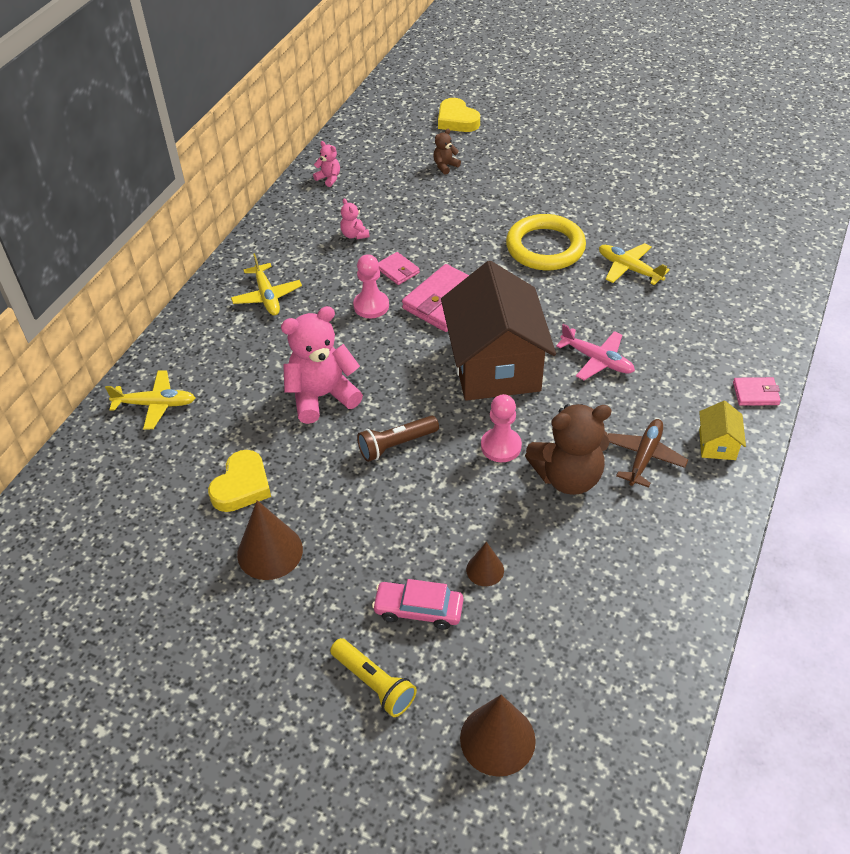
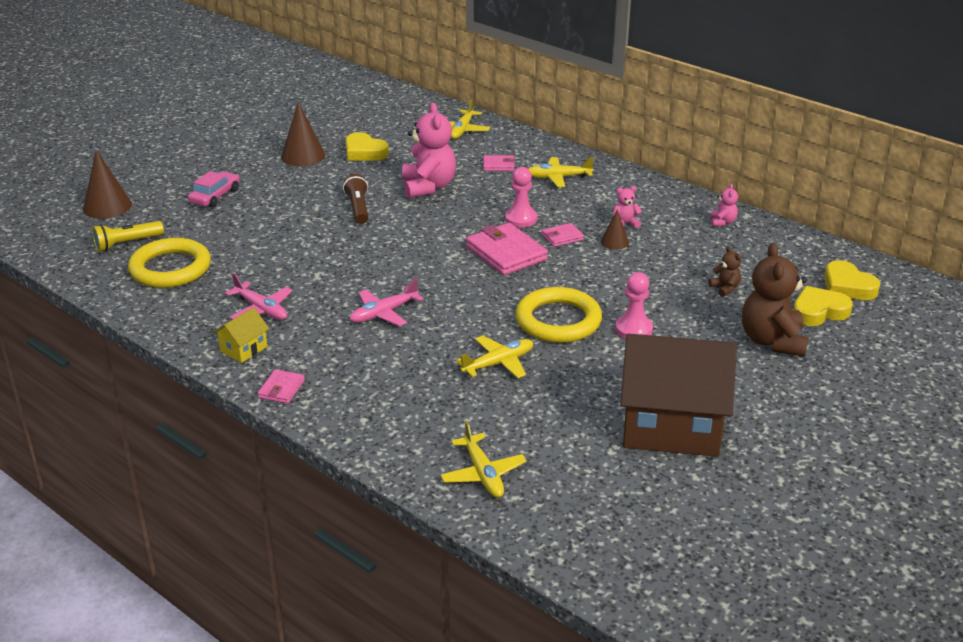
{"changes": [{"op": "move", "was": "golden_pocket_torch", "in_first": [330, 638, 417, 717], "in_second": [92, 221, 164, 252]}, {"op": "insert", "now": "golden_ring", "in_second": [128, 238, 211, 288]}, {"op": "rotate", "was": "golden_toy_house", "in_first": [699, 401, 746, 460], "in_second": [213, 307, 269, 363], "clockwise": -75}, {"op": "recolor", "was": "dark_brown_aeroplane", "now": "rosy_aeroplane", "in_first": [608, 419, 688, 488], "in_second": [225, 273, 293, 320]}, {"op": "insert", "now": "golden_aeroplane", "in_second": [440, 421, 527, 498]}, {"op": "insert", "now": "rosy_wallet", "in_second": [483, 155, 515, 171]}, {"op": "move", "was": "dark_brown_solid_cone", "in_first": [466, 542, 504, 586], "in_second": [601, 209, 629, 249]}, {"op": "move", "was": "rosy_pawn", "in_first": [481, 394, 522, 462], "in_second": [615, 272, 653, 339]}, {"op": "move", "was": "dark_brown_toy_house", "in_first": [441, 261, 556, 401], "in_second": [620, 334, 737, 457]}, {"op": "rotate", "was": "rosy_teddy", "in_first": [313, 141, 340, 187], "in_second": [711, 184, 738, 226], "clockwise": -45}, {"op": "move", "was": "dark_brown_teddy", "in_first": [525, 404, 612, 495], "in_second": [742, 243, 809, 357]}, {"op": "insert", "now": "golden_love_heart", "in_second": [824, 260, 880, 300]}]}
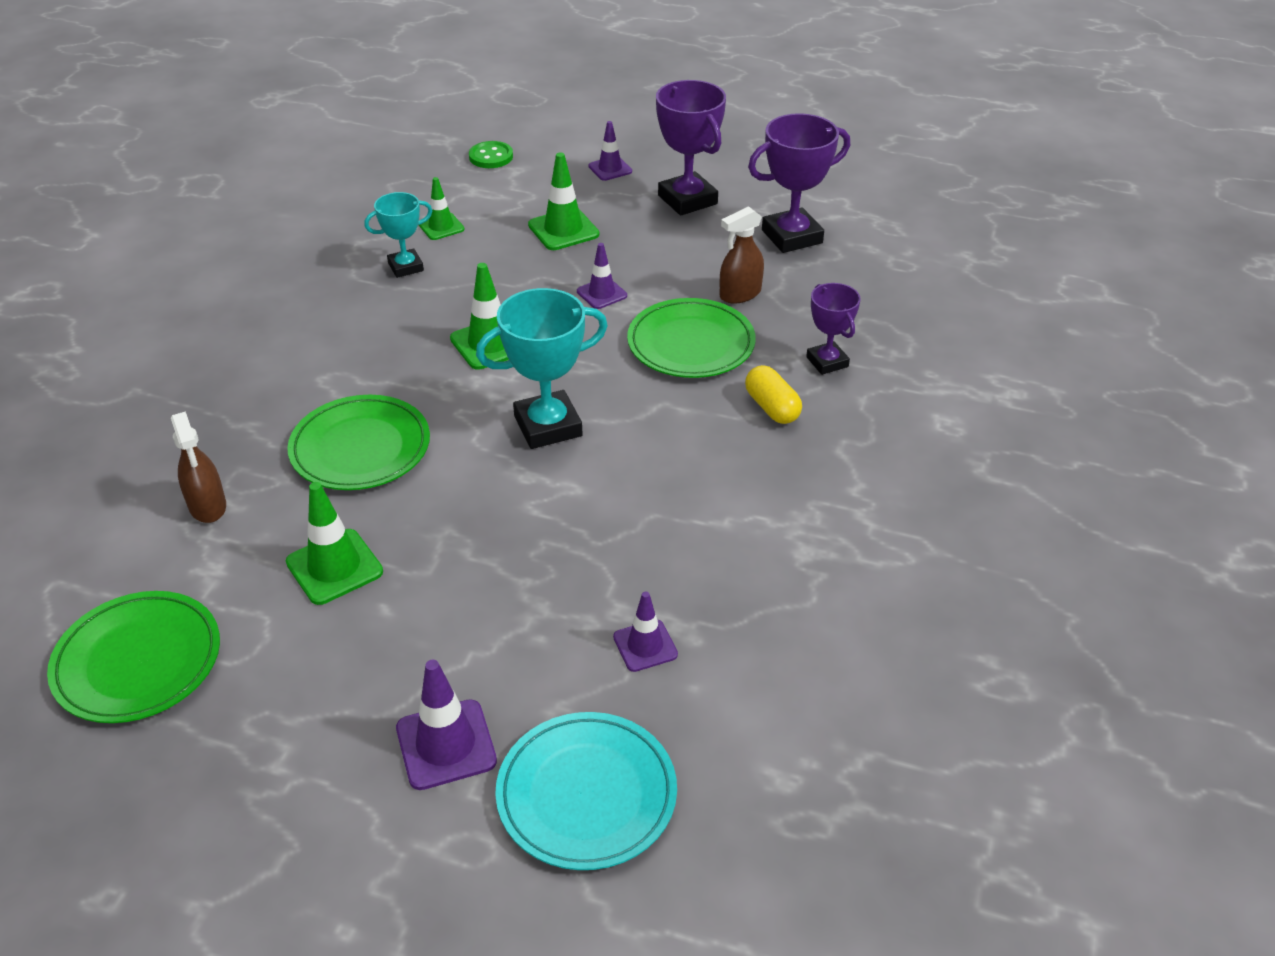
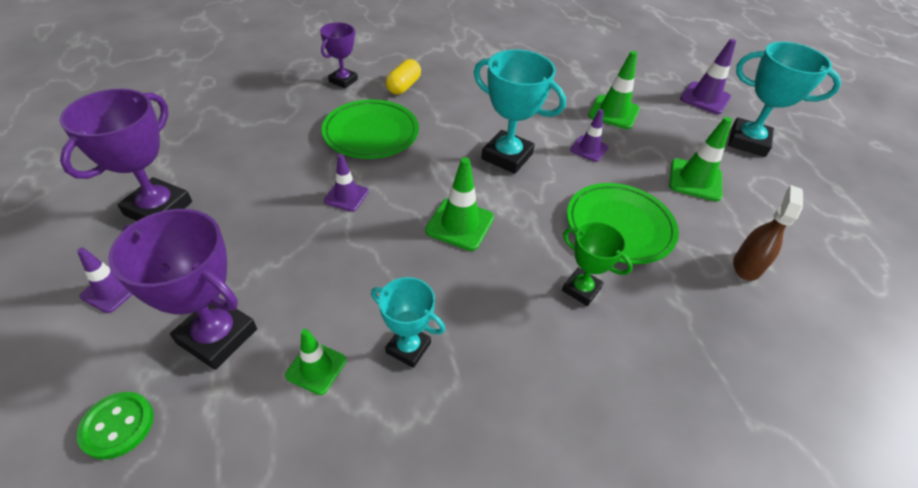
{"changes": [{"op": "move", "was": "violet_award_cup", "in_first": [748, 113, 850, 253], "in_second": [108, 209, 257, 370]}, {"op": "insert", "now": "leaf-green_award_cup", "in_second": [562, 222, 633, 306]}, {"op": "move", "was": "violet_road_cone", "in_first": [613, 591, 678, 672], "in_second": [570, 109, 608, 162]}, {"op": "move", "was": "leaf-green_road_cone", "in_first": [528, 152, 599, 250], "in_second": [588, 51, 640, 129]}, {"op": "insert", "now": "teal_award_cup", "in_second": [728, 42, 841, 157]}, {"op": "delete", "was": "leaf-green_dinner_plate", "in_first": [47, 591, 220, 723]}, {"op": "delete", "was": "teal_dinner_plate", "in_first": [495, 712, 677, 870]}, {"op": "delete", "was": "dark_brown_sprayer", "in_first": [720, 206, 764, 304]}]}
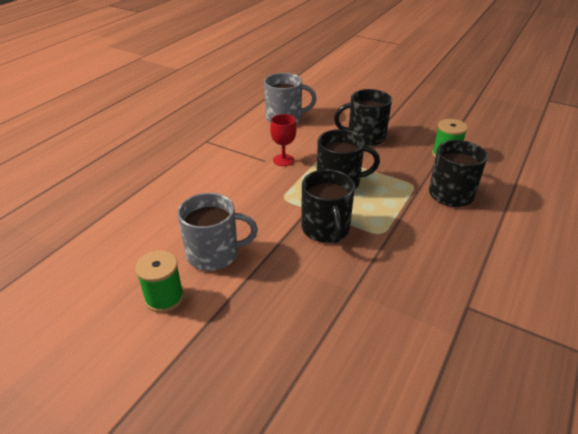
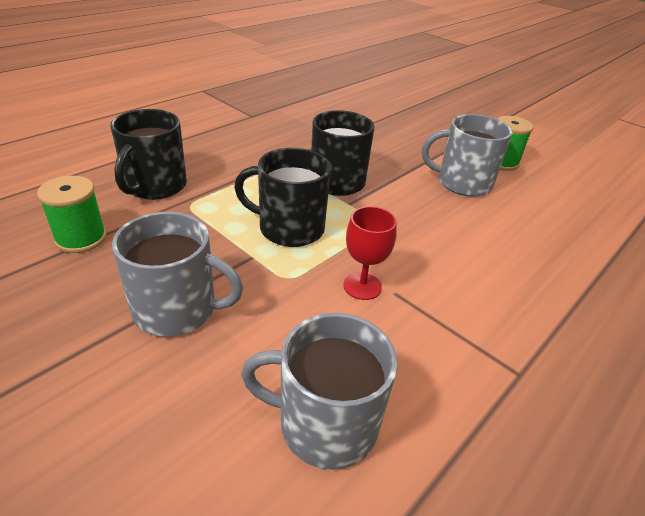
{"changes": [{"op": "recolor", "was": "jet-black_mug", "now": "ash-grey_mug", "in_first": [334, 89, 392, 146], "in_second": [112, 212, 243, 337]}]}
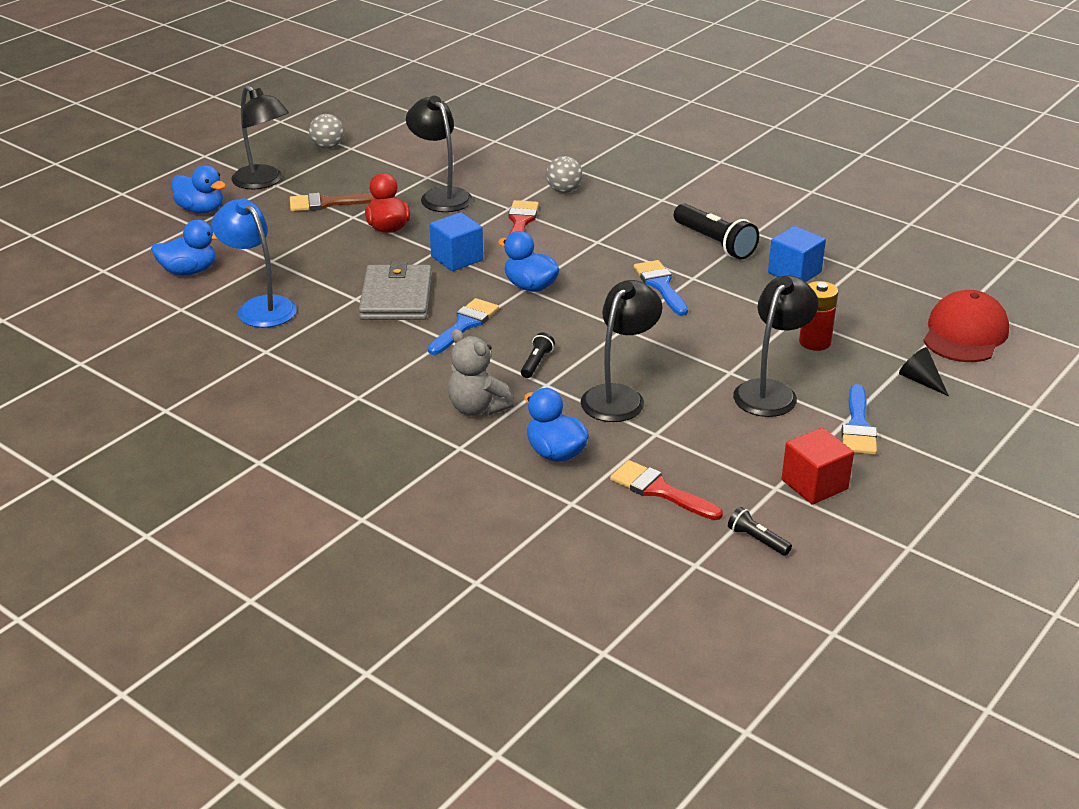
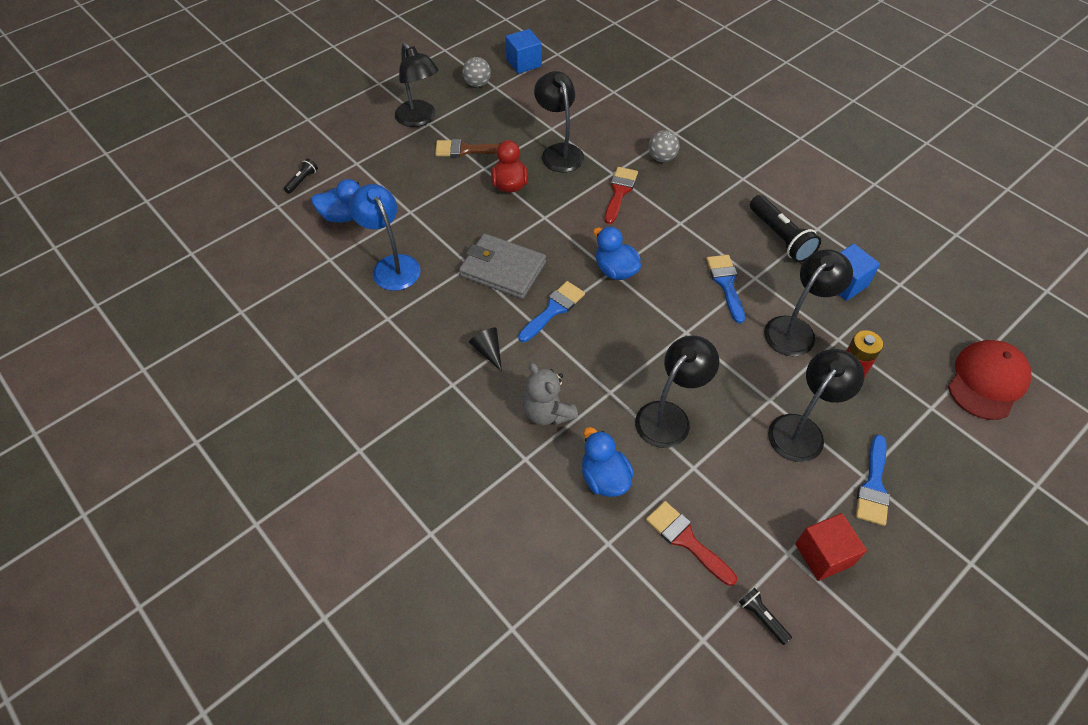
{"changes": [{"op": "move", "was": "jet-black_pocket_torch", "in_first": [521, 332, 555, 378], "in_second": [284, 158, 318, 194]}, {"op": "rotate", "was": "ash-grey_wallet", "in_first": [359, 261, 432, 320], "in_second": [459, 233, 546, 299], "clockwise": -75}, {"op": "move", "was": "jet-black_solid_cone", "in_first": [899, 347, 949, 396], "in_second": [469, 327, 502, 371]}, {"op": "move", "was": "royal_blue_solid_cube", "in_first": [429, 212, 483, 271], "in_second": [505, 29, 542, 74]}, {"op": "insert", "now": "jet-black_lamp", "in_second": [764, 249, 853, 356]}, {"op": "delete", "was": "royal_blue_duck", "in_first": [172, 165, 226, 214]}]}
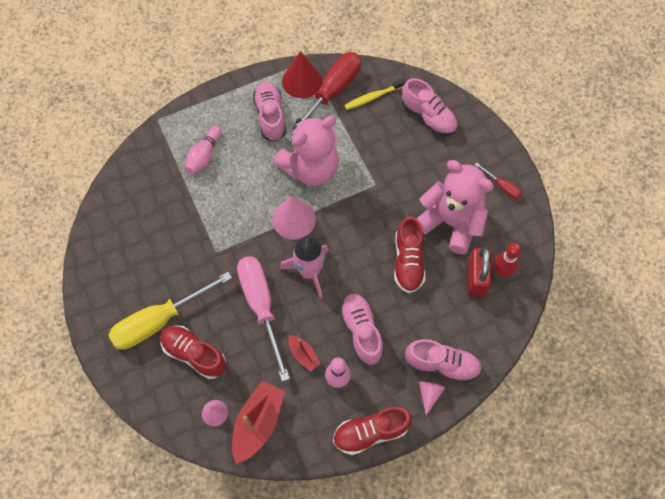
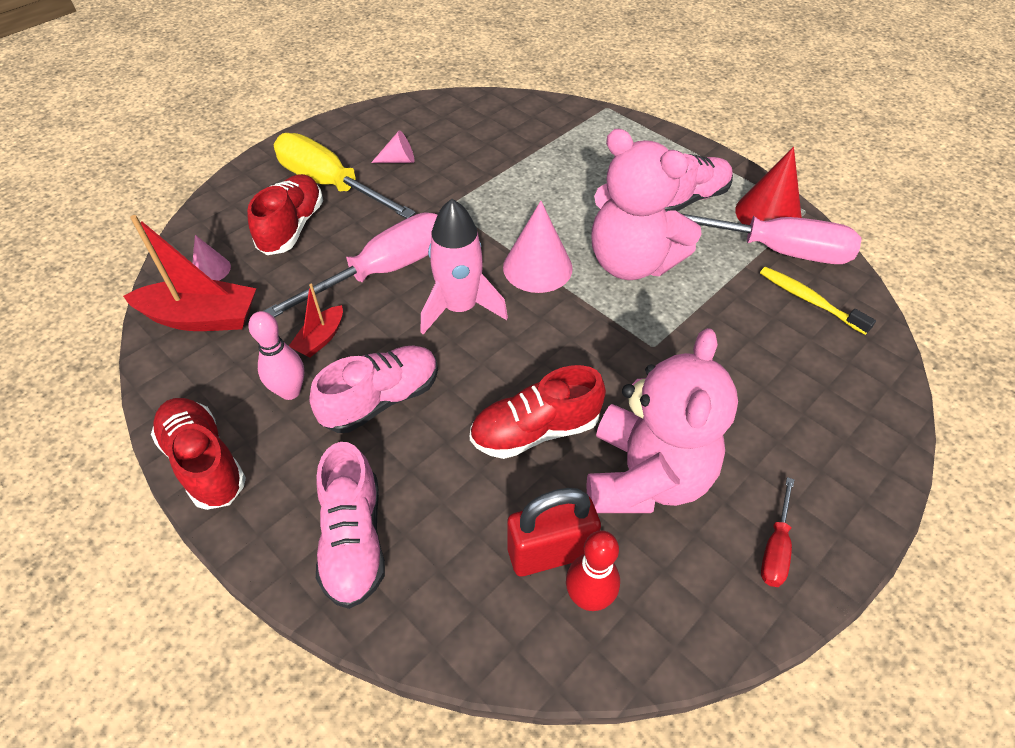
{"changes": [{"op": "move", "was": "rosy_solid_cone", "in_first": [419, 381, 445, 416], "in_second": [371, 130, 415, 163]}, {"op": "recolor", "was": "crimson_screwdriver", "now": "rosy_screwdriver", "in_first": [285, 52, 361, 141], "in_second": [666, 210, 862, 264]}, {"op": "delete", "was": "rosy_bowling_pin", "in_first": [185, 126, 222, 175]}, {"op": "delete", "was": "rosy_lace-up_shoe", "in_first": [402, 78, 458, 136]}]}
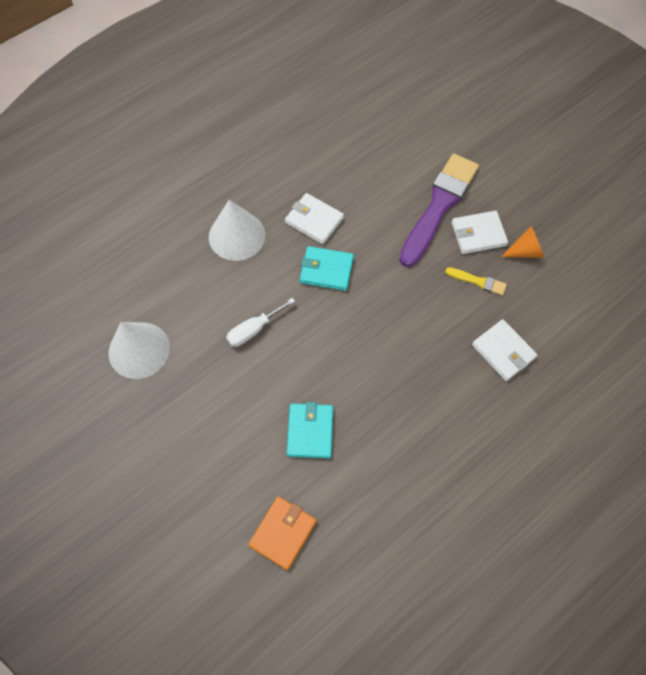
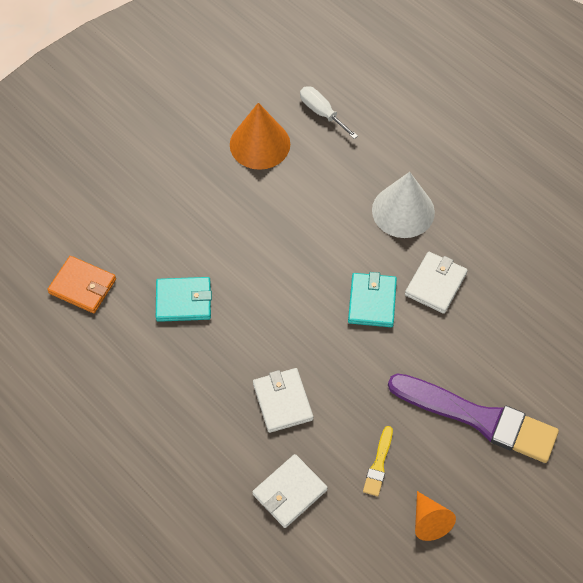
{"changes": [{"op": "recolor", "was": "pure_white_solid_cone", "now": "orange-coloured_solid_cone", "in_first": [108, 322, 170, 379], "in_second": [230, 103, 290, 170]}, {"op": "move", "was": "pure_white_wallet", "in_first": [452, 211, 508, 254], "in_second": [253, 368, 313, 433]}, {"op": "move", "was": "pure_white_screwdriver", "in_first": [226, 298, 295, 347], "in_second": [300, 86, 358, 139]}]}
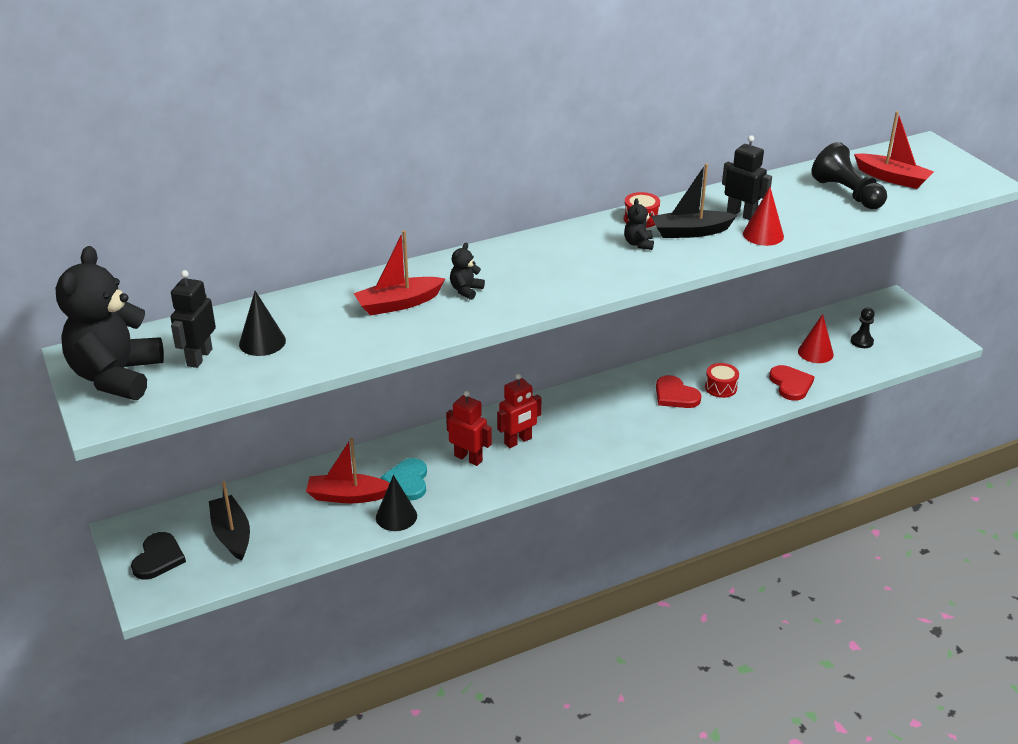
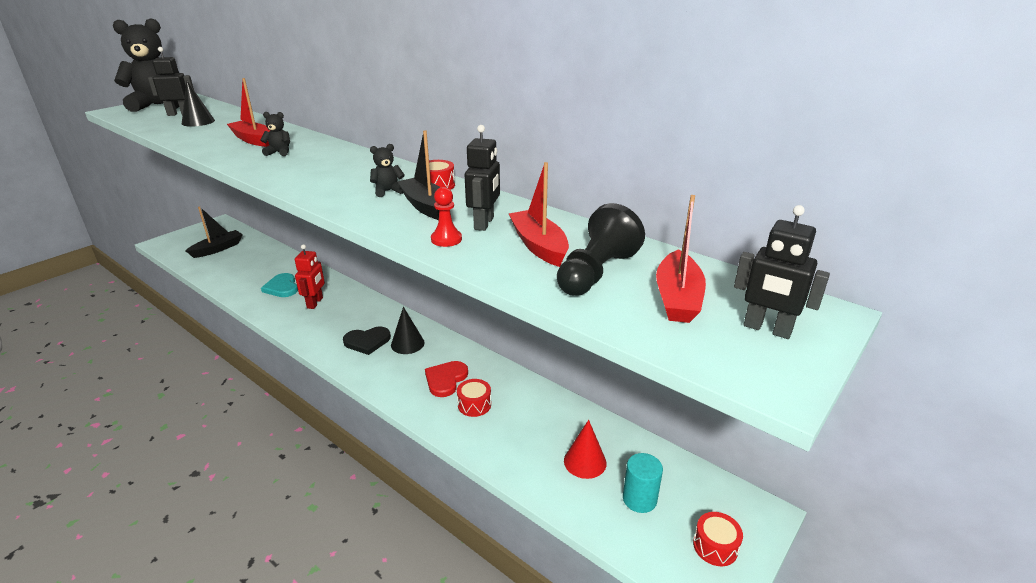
{"changes": [{"op": "rotate", "was": "teal_love_heart", "in_first": [380, 458, 427, 501], "in_second": [261, 273, 298, 297], "clockwise": -90}, {"op": "move", "was": "jet-black_love_heart", "in_first": [131, 532, 186, 580], "in_second": [343, 327, 391, 355]}, {"op": "move", "was": "jet-black_solid_cone", "in_first": [376, 475, 417, 531], "in_second": [391, 307, 425, 354]}, {"op": "replace", "was": "crimson_solid_cone", "now": "crimson_pawn", "in_first": [743, 187, 784, 246], "in_second": [431, 187, 462, 247]}, {"op": "move", "was": "crimson_sailboat", "in_first": [306, 438, 390, 503], "in_second": [509, 162, 569, 267]}, {"op": "replace", "was": "jet-black_pawn", "now": "teal_cylinder_shape", "in_first": [851, 308, 875, 348], "in_second": [623, 453, 663, 513]}, {"op": "insert", "now": "crimson_toy_drum", "in_second": [693, 512, 743, 566]}, {"op": "insert", "now": "jet-black_toy_robot", "in_second": [734, 205, 830, 339]}, {"op": "delete", "was": "crimson_toy_robot", "in_first": [497, 373, 541, 448]}, {"op": "delete", "was": "crimson_love_heart", "in_first": [769, 365, 815, 401]}]}
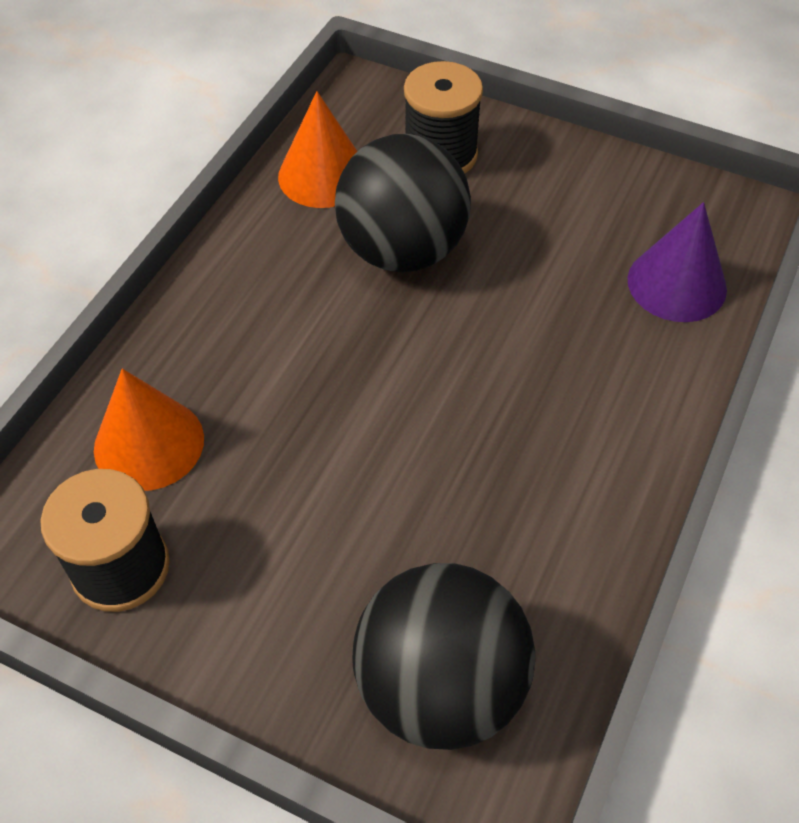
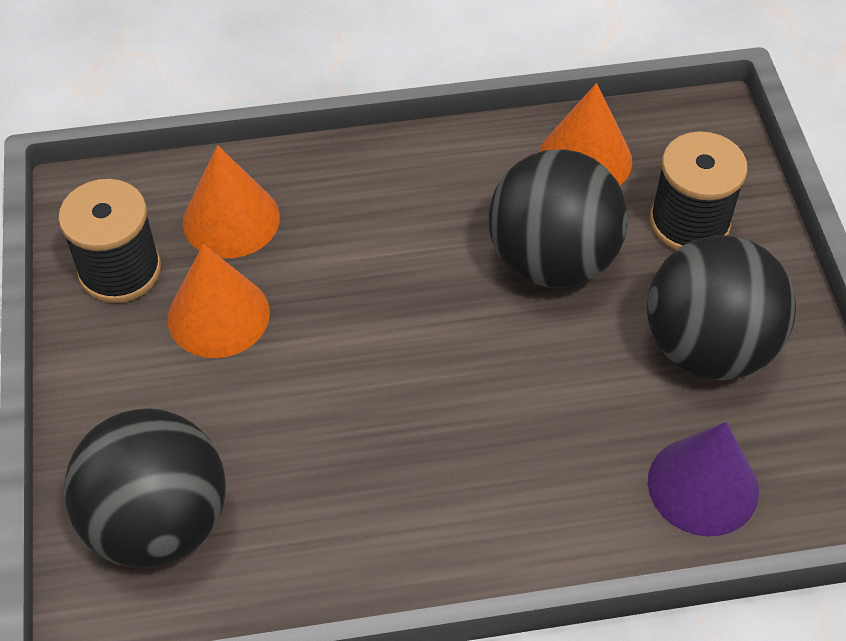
{"changes": [{"op": "insert", "now": "orange-coloured_solid_cone", "in_second": [168, 244, 270, 358]}, {"op": "insert", "now": "jet-black_ball", "in_second": [647, 235, 796, 380]}]}
